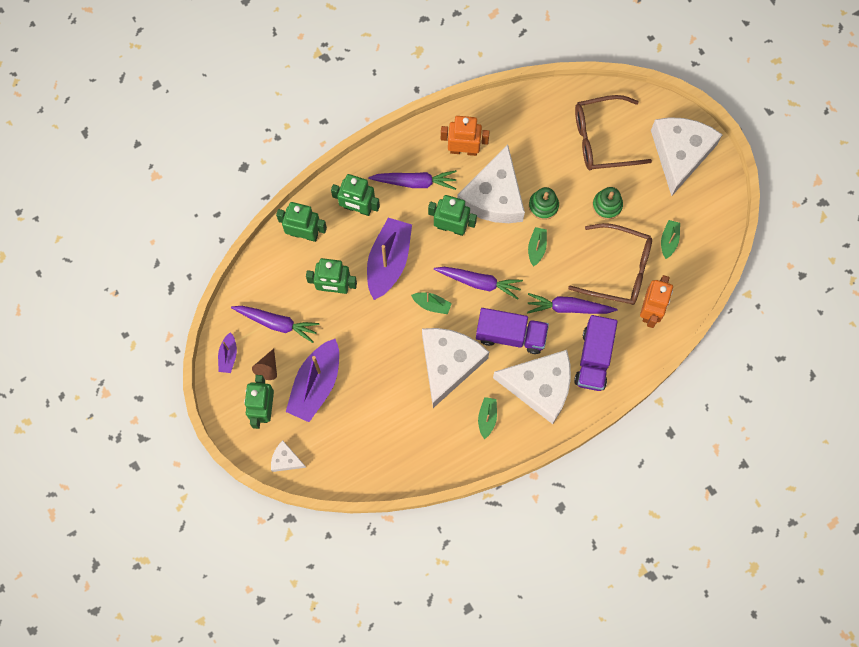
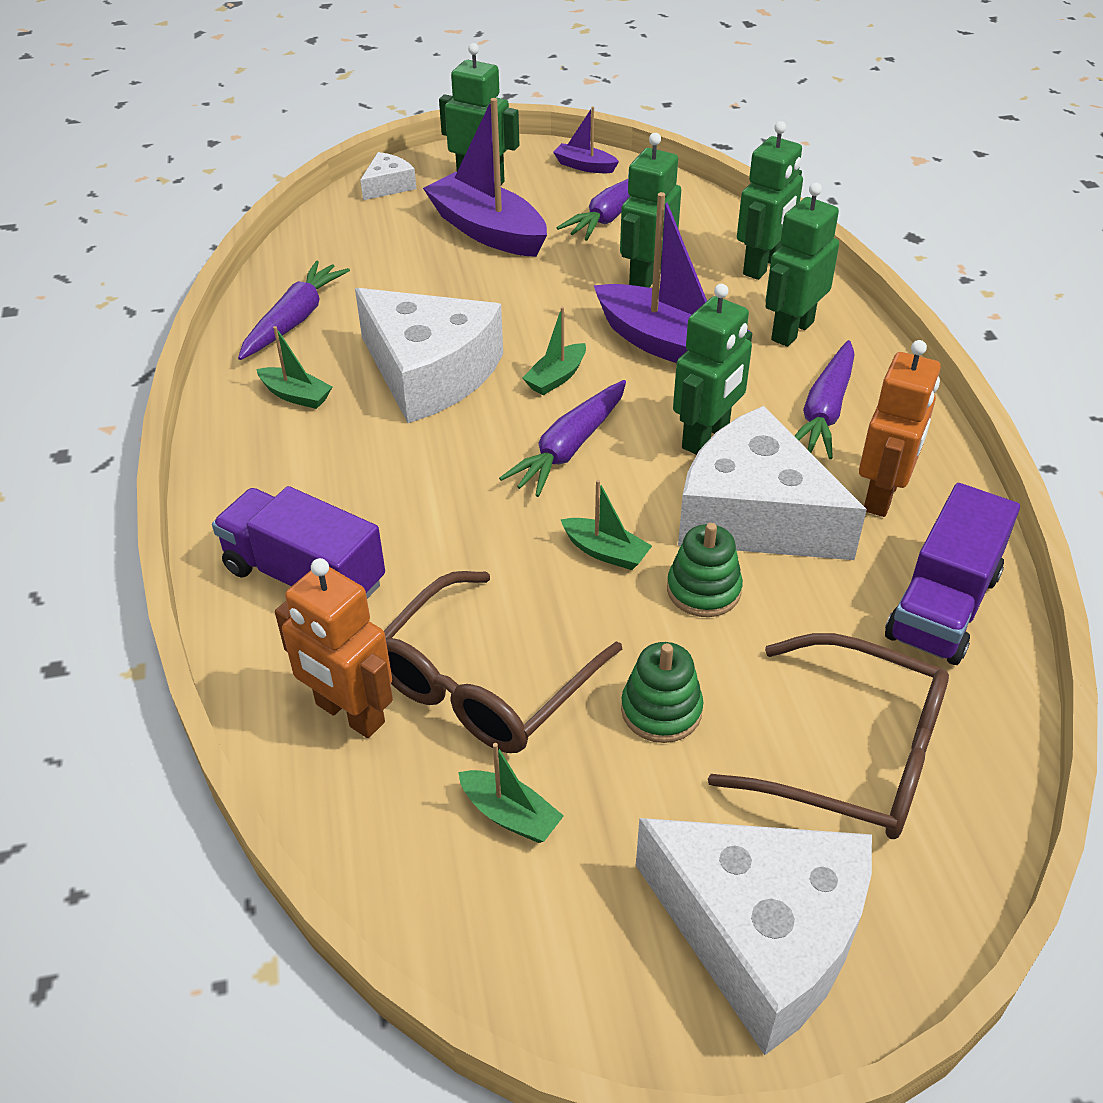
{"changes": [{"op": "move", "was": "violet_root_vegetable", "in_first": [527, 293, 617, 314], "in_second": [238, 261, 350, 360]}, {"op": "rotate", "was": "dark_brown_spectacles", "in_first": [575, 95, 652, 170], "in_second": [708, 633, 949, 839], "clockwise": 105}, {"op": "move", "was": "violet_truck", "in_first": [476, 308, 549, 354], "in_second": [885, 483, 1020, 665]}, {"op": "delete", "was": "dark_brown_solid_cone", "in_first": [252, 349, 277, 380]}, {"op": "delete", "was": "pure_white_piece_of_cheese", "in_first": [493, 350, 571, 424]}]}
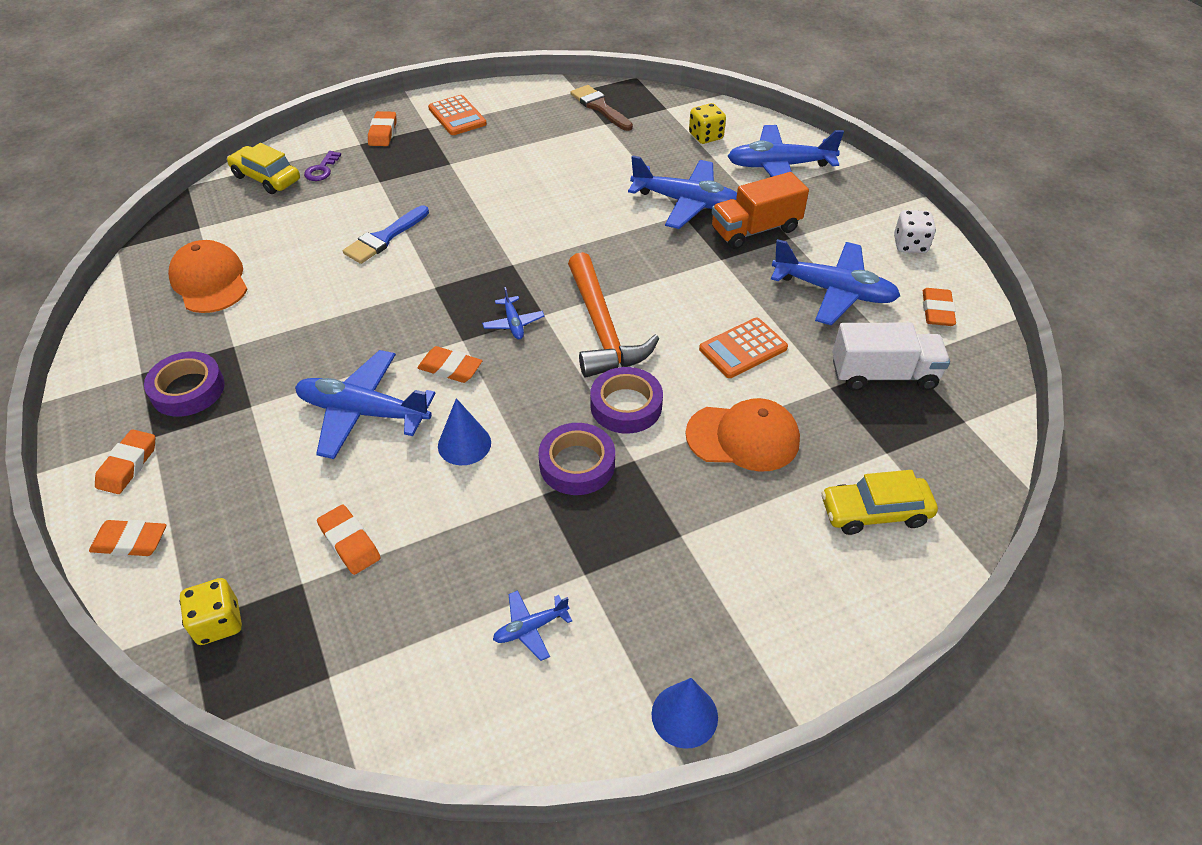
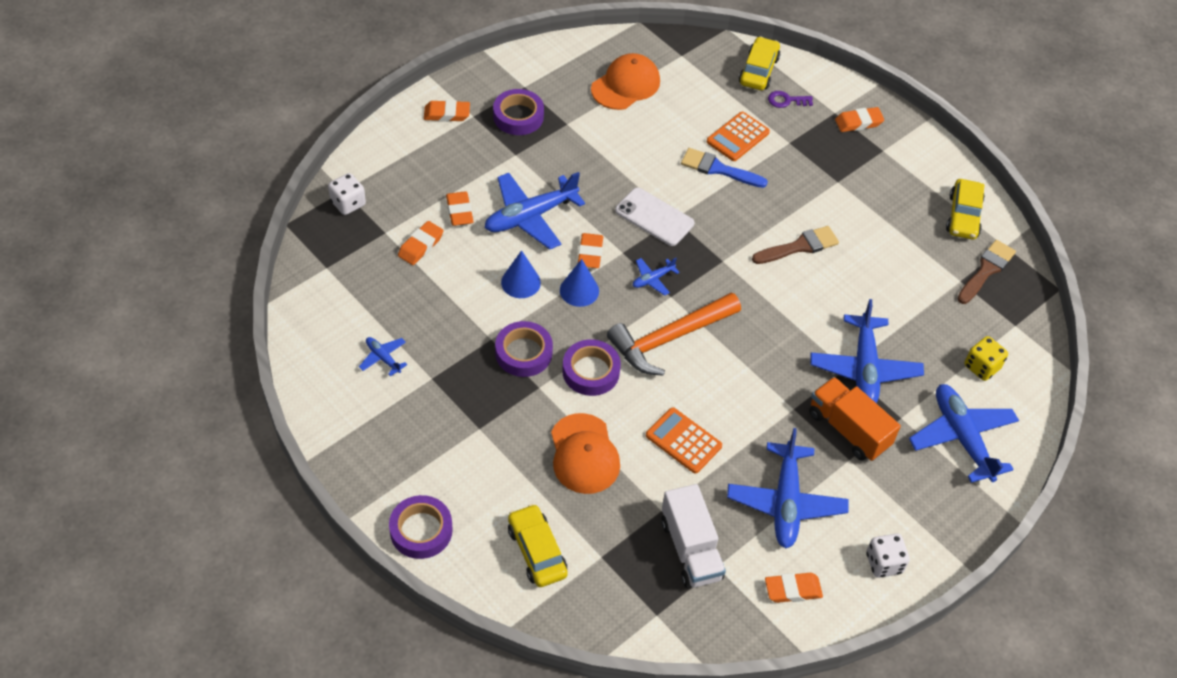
{"changes": [{"op": "recolor", "was": "golden_die", "now": "pure_white_die", "in_first": [179, 578, 242, 645], "in_second": [328, 173, 366, 215]}, {"op": "insert", "now": "violet_sticky_tape", "in_second": [389, 495, 452, 559]}, {"op": "move", "was": "orange-coloured_eraser", "in_first": [89, 520, 166, 556], "in_second": [446, 191, 474, 226]}, {"op": "rotate", "was": "royal_blue_aeroplane", "in_first": [295, 350, 436, 459], "in_second": [485, 172, 585, 250], "clockwise": -120}, {"op": "move", "was": "royal_blue_solid_cone", "in_first": [651, 678, 718, 749], "in_second": [560, 259, 599, 307]}, {"op": "insert", "now": "pure_white_phone", "in_second": [615, 188, 694, 246]}, {"op": "move", "was": "orange-coloured_pocket_calculator", "in_first": [428, 95, 487, 135], "in_second": [707, 112, 770, 161]}, {"op": "insert", "now": "dark_brown_paint_brush", "in_second": [752, 226, 839, 264]}, {"op": "insert", "now": "golden_car", "in_second": [946, 179, 985, 240]}]}
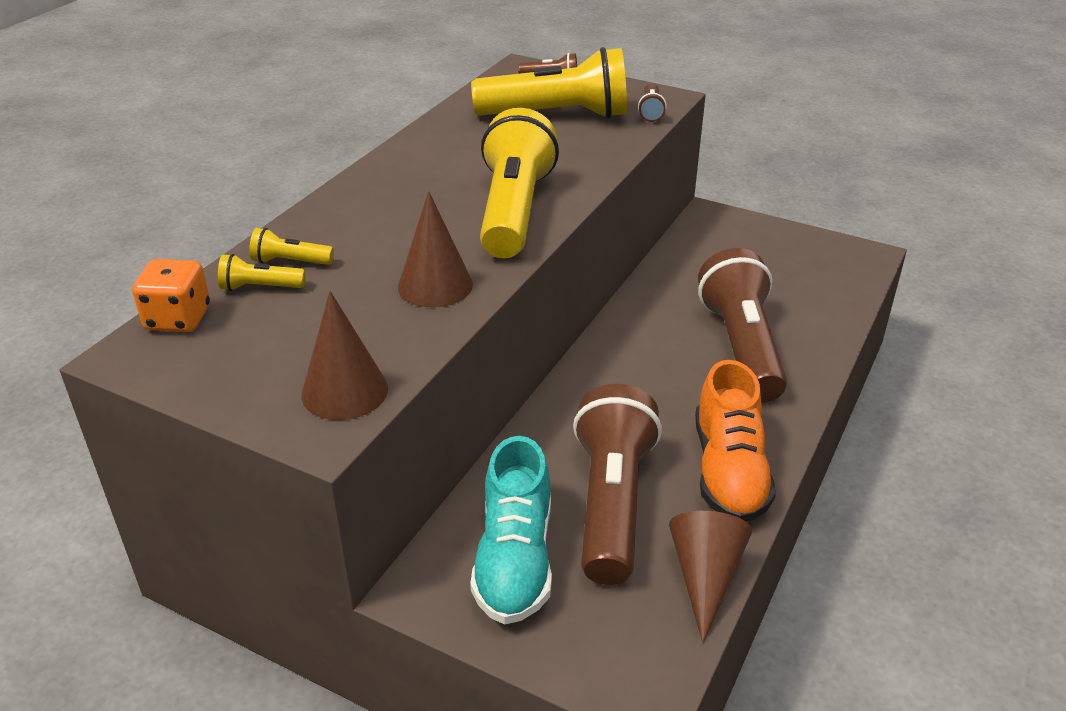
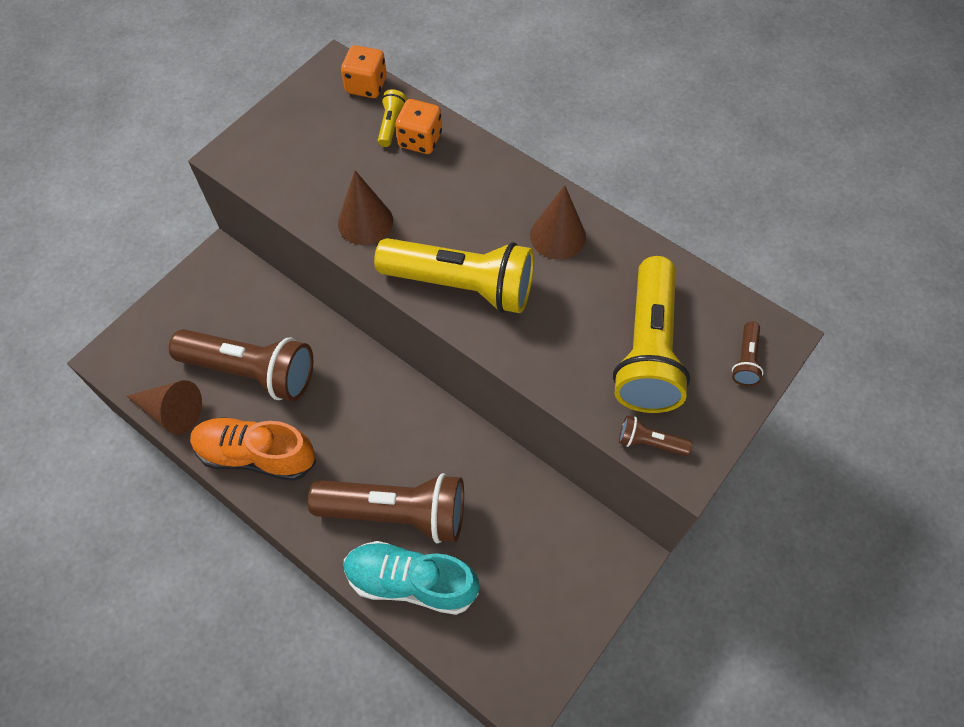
{"changes": [{"op": "move", "was": "teal_lace-up_shoe", "in_first": [470, 436, 552, 624], "in_second": [344, 541, 479, 615]}, {"op": "replace", "was": "golden_pocket_torch", "now": "orange-coloured_die", "in_first": [249, 228, 334, 265], "in_second": [395, 99, 442, 154]}, {"op": "move", "was": "dark_brown_solid_cone", "in_first": [302, 291, 388, 420], "in_second": [530, 185, 586, 259]}]}
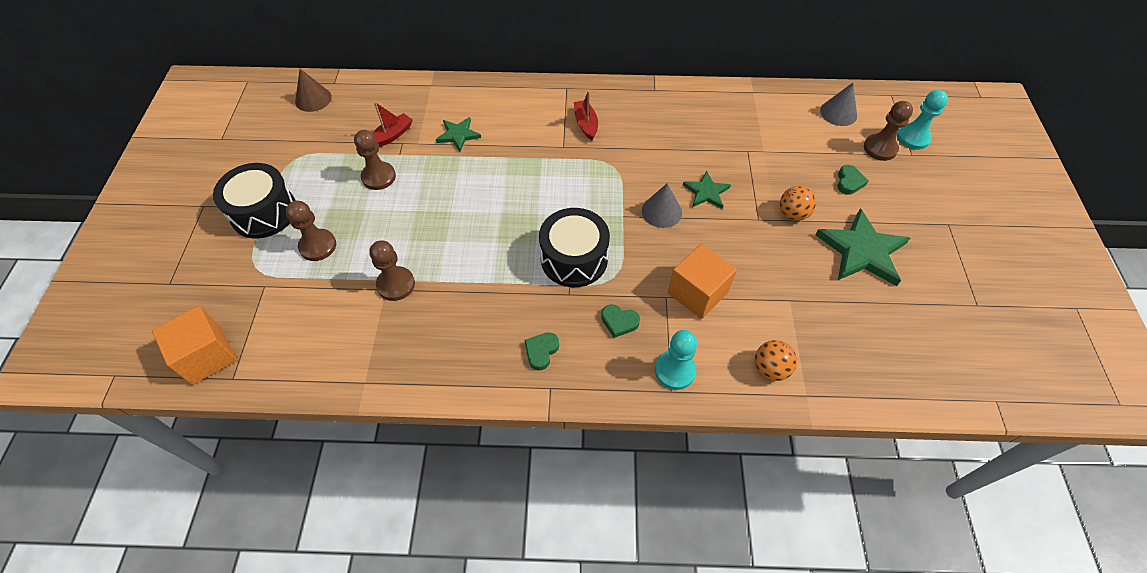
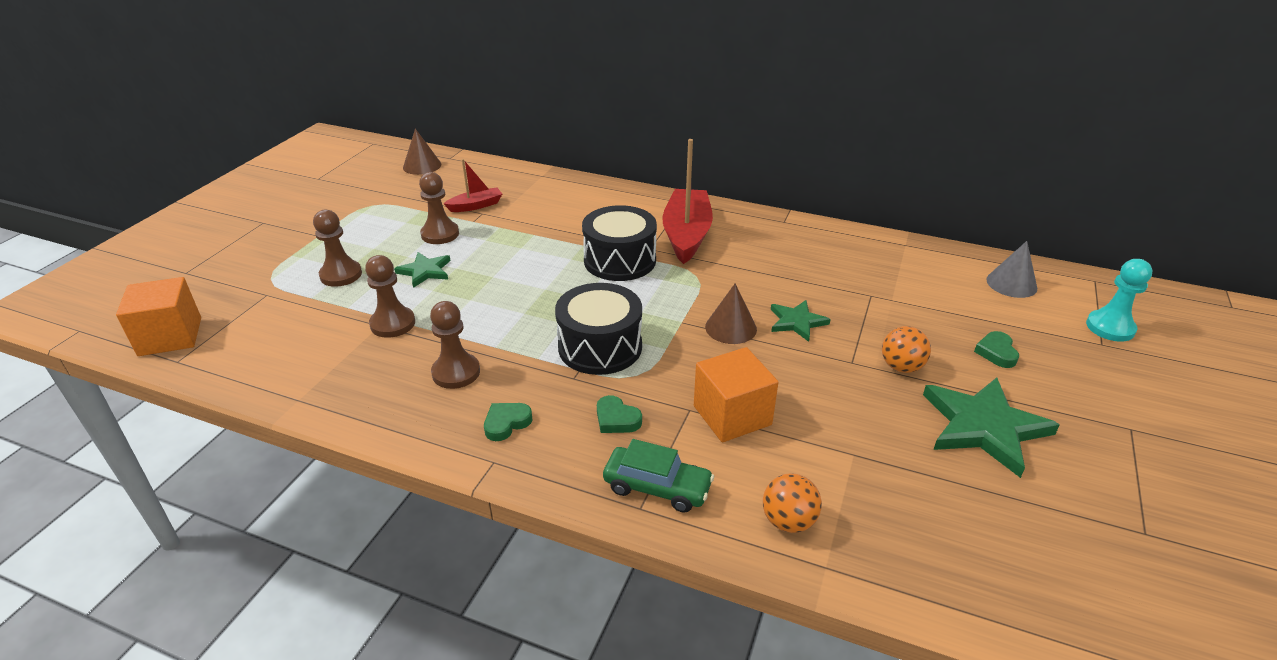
{"changes": [{"op": "move", "was": "leaf-green_star_shape", "in_first": [436, 117, 481, 152], "in_second": [394, 252, 451, 288]}, {"op": "move", "was": "dark_brown_pawn", "in_first": [864, 101, 913, 161], "in_second": [430, 301, 480, 389]}, {"op": "move", "was": "jet-black_toy_drum", "in_first": [213, 163, 296, 238], "in_second": [582, 205, 657, 281]}, {"op": "replace", "was": "teal_pawn", "now": "leaf-green_car", "in_first": [655, 330, 697, 390], "in_second": [603, 439, 714, 513]}, {"op": "resize", "was": "crimson_sailboat", "in_first": [574, 91, 598, 140], "in_second": [662, 139, 713, 264], "ratio": 1.95}, {"op": "recolor", "was": "ash-grey_solid_cone", "now": "dark_brown_solid_cone", "in_first": [642, 183, 682, 228], "in_second": [705, 283, 757, 344]}, {"op": "rotate", "was": "leaf-green_love_heart", "in_first": [837, 165, 868, 195], "in_second": [974, 331, 1019, 368], "clockwise": 150}]}
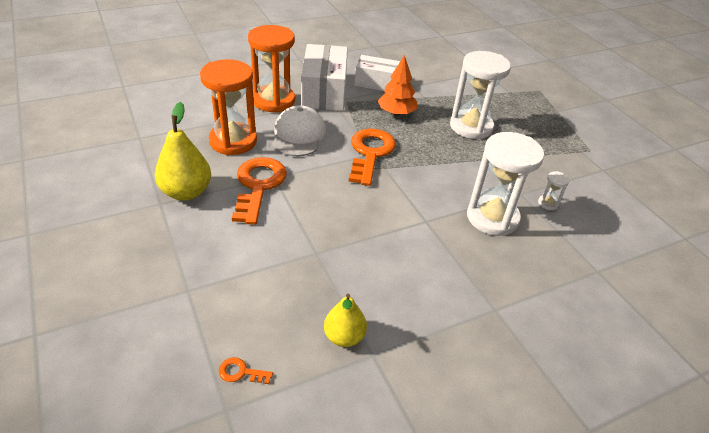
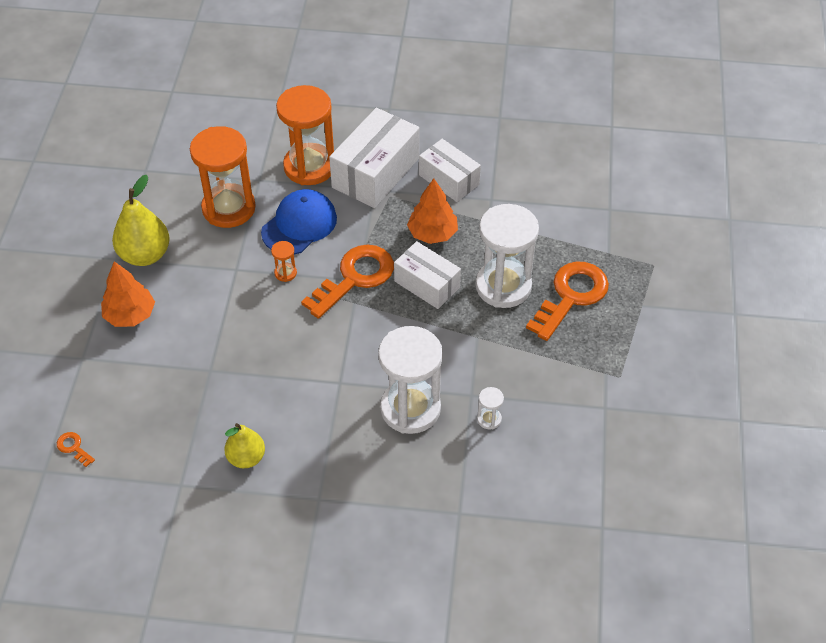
{"changes": [{"op": "insert", "now": "orange-coloured_fir_tree", "in_second": [101, 261, 155, 327]}, {"op": "move", "was": "golden_pear", "in_first": [324, 294, 367, 347], "in_second": [224, 423, 265, 468]}, {"op": "recolor", "was": "pure_white_baseball_cap", "now": "royal_blue_baseball_cap", "in_first": [272, 105, 326, 156], "in_second": [261, 189, 337, 255]}, {"op": "insert", "now": "orange-coloured_hourglass", "in_second": [271, 241, 297, 282]}, {"op": "insert", "now": "pure_white_package", "in_second": [394, 241, 461, 309]}, {"op": "move", "was": "orange-coloured_key", "in_first": [232, 157, 287, 225], "in_second": [526, 262, 609, 341]}]}
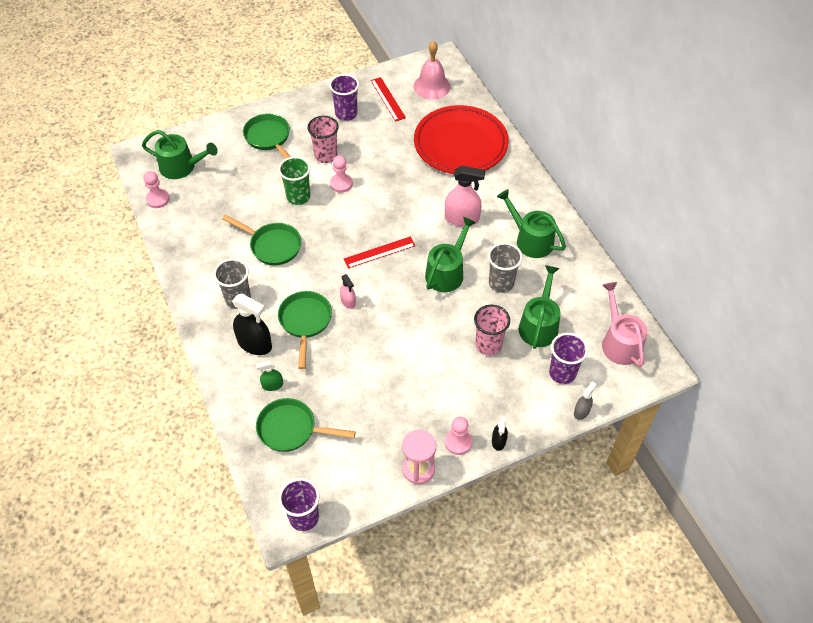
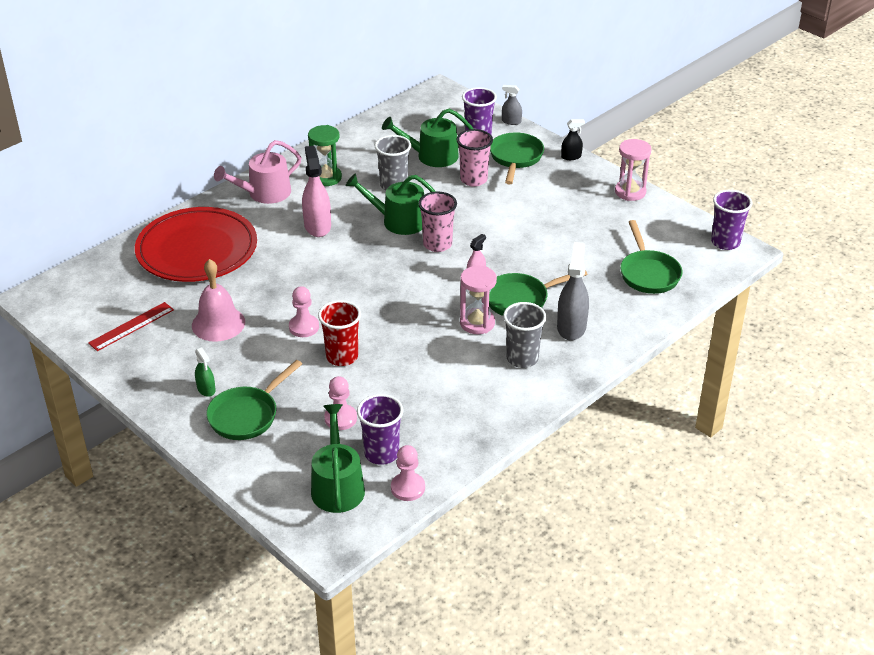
{"changes": [{"op": "move", "was": "rosy_school_bell", "in_first": [414, 41, 450, 100], "in_second": [192, 259, 245, 342]}, {"op": "move", "was": "leaf-green_sprayer", "in_first": [256, 361, 283, 391], "in_second": [195, 348, 216, 397]}, {"op": "move", "was": "rosy_watering_pot", "in_first": [602, 282, 647, 367], "in_second": [214, 140, 301, 204]}, {"op": "replace", "was": "leaf-green_watering_pot", "now": "leaf-green_hourglass", "in_first": [497, 189, 566, 258], "in_second": [308, 125, 342, 186]}, {"op": "recolor", "was": "leaf-green_tumbler", "now": "crimson_tumbler", "in_first": [278, 156, 311, 205], "in_second": [318, 300, 361, 366]}, {"op": "move", "was": "rosy_pawn", "in_first": [445, 417, 472, 455], "in_second": [324, 376, 357, 430]}, {"op": "move", "was": "violet_tumbler", "in_first": [329, 74, 359, 121], "in_second": [357, 394, 404, 465]}, {"op": "move", "was": "rosy_tumbler", "in_first": [307, 116, 339, 163], "in_second": [418, 192, 457, 252]}, {"op": "insert", "now": "rosy_hourglass", "in_second": [460, 266, 497, 334]}, {"op": "move", "was": "leaf-green_pan", "in_first": [222, 214, 301, 265], "in_second": [490, 132, 544, 184]}, {"op": "recolor", "was": "jet-black_sprayer", "now": "ash-grey_sprayer", "in_first": [232, 294, 272, 355], "in_second": [557, 242, 589, 340]}, {"op": "delete", "was": "crimson_measuring_stick", "in_first": [344, 236, 416, 268]}]}
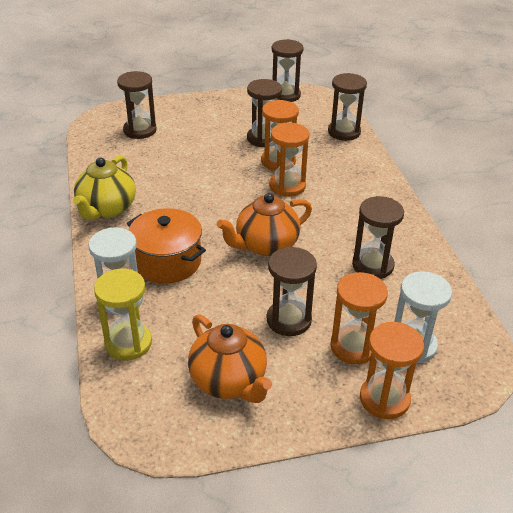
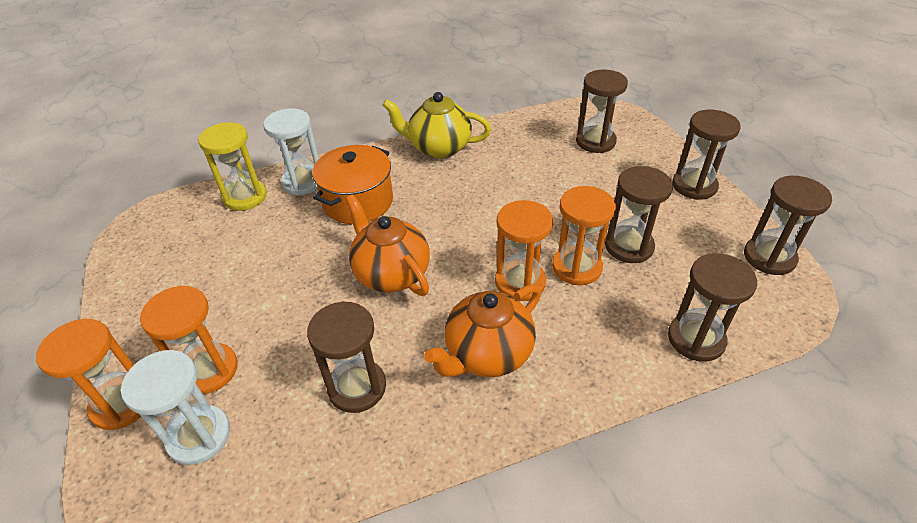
{"changes": [{"op": "move", "was": "orange-coloured_tea_pot", "in_first": [188, 314, 272, 403], "in_second": [424, 284, 541, 377]}, {"op": "move", "was": "dark_brown_hourglass", "in_first": [267, 247, 317, 336], "in_second": [672, 110, 741, 200]}]}
